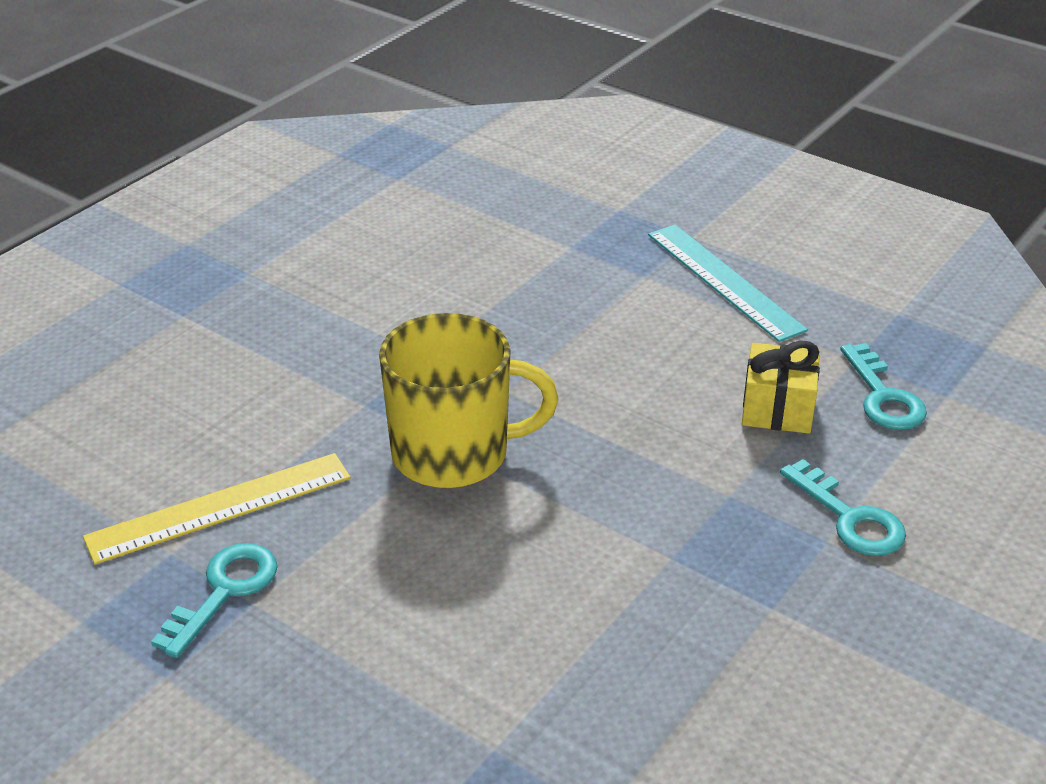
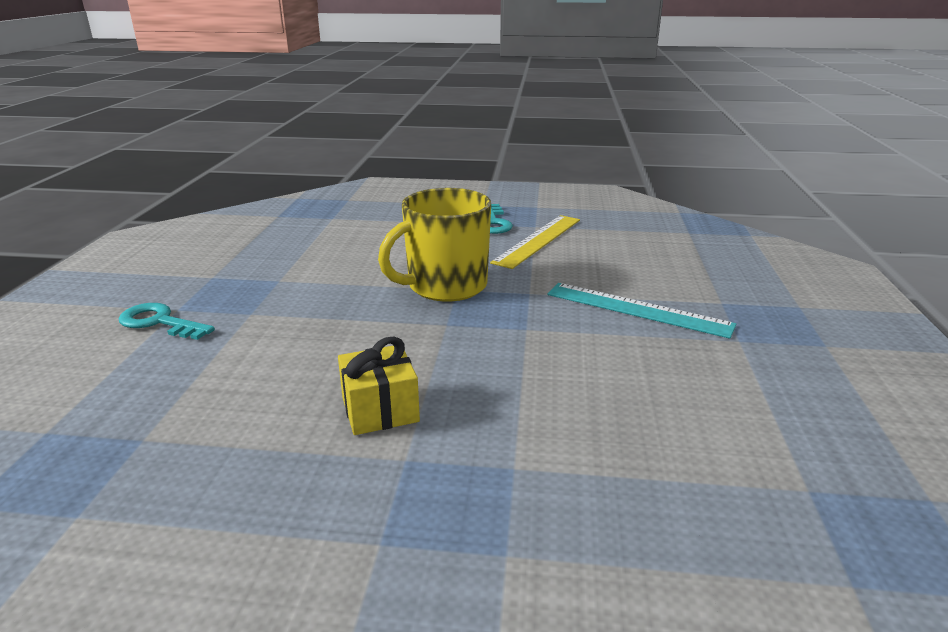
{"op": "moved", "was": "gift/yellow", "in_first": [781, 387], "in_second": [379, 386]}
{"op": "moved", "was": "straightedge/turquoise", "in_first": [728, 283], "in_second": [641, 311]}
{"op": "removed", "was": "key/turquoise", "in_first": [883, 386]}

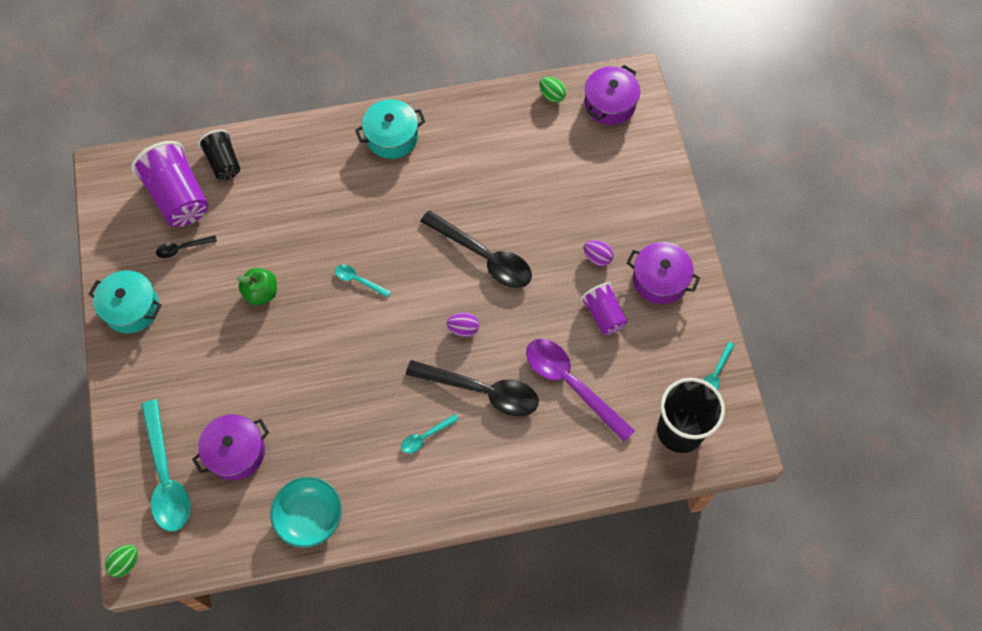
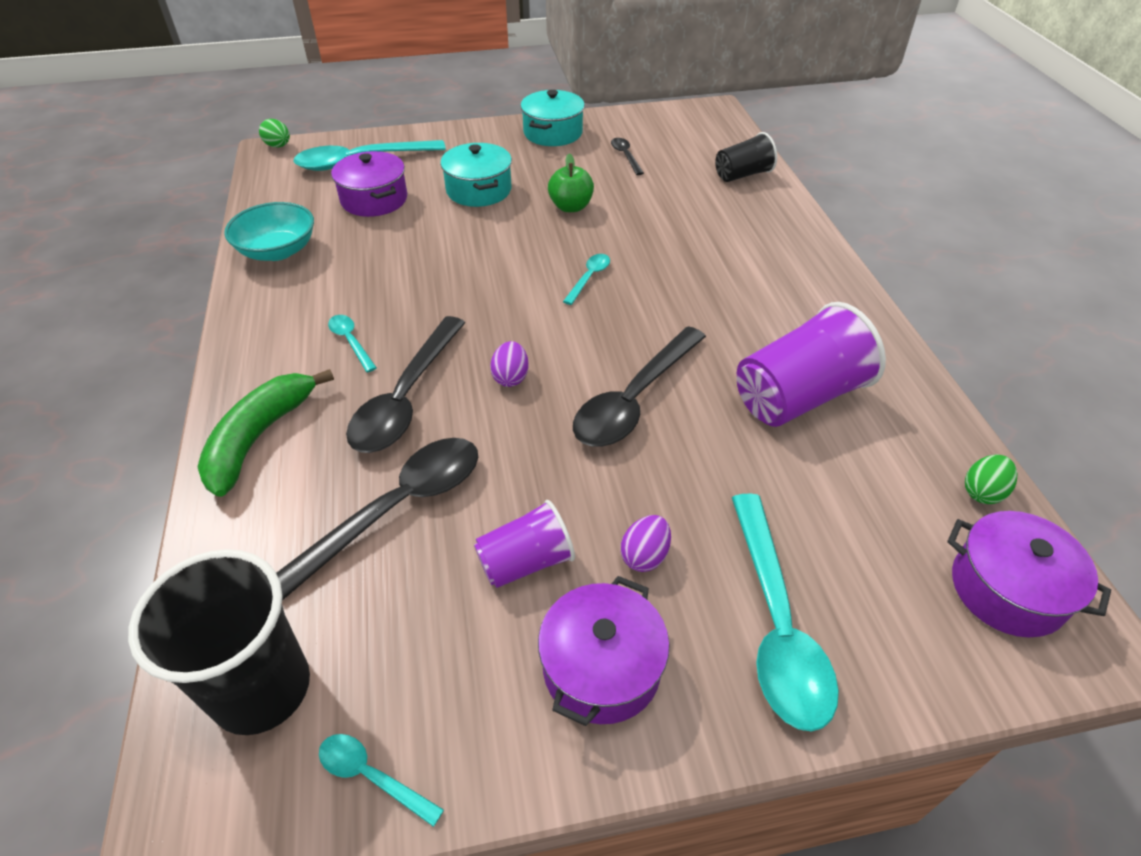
{"op": "added", "now": "toy banana/green", "in_second": [265, 433]}
{"op": "recoloured", "was": "teaspoon/purple", "now": "teaspoon/jet-black", "in_first": [580, 390], "in_second": [377, 519]}
{"op": "moved", "was": "pot/turquoise", "in_first": [390, 129], "in_second": [476, 175]}
{"op": "added", "now": "teaspoon/turquoise", "in_second": [785, 613]}
{"op": "moved", "was": "tumbler/purple", "in_first": [170, 184], "in_second": [811, 364]}

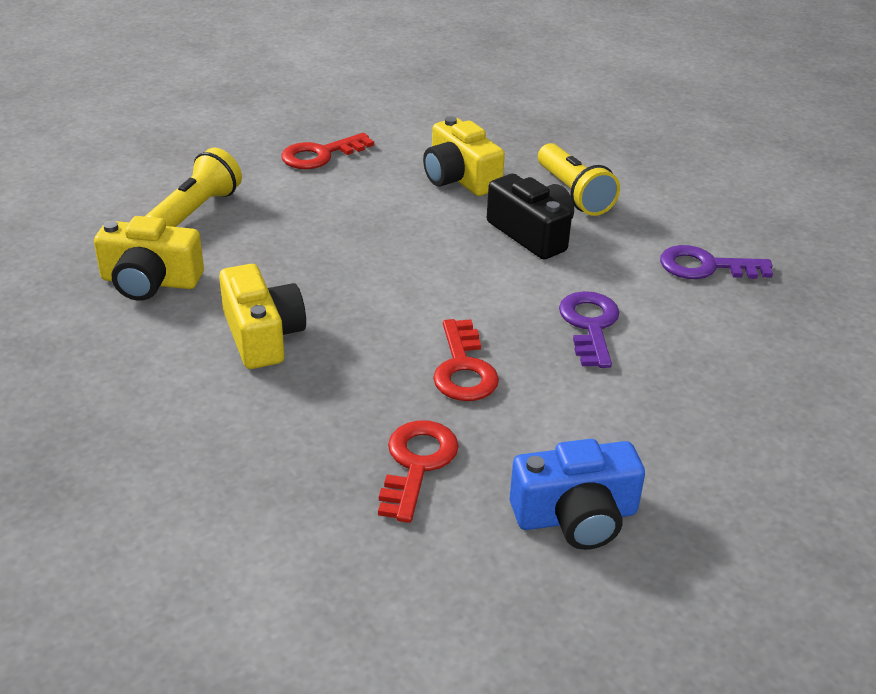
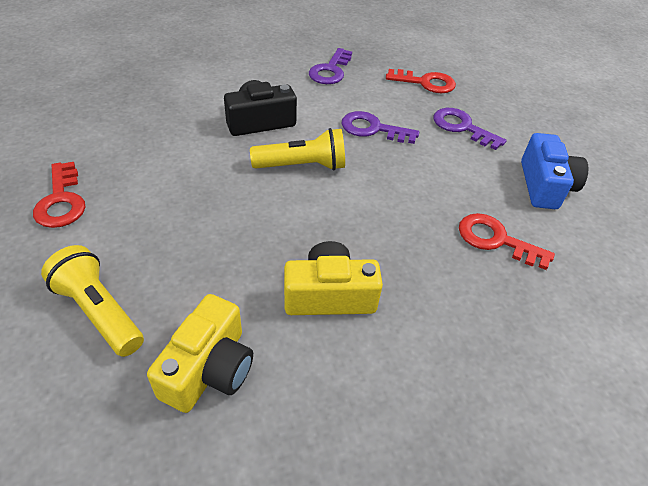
{"op": "moved", "was": "torch/yellow", "in_first": [579, 179], "in_second": [297, 149]}
{"op": "moved", "was": "key/red", "in_first": [466, 360], "in_second": [421, 81]}
{"op": "added", "now": "key/purple", "in_second": [470, 129]}
{"op": "removed", "was": "compact camera/yellow", "in_first": [464, 156]}

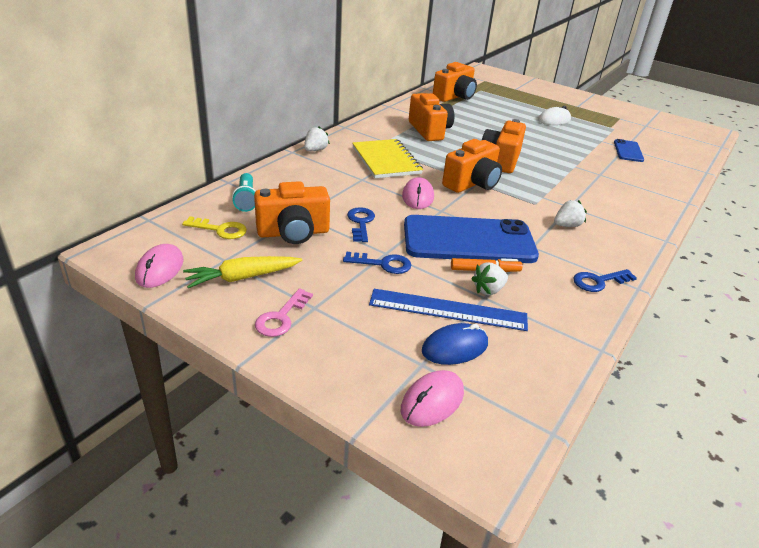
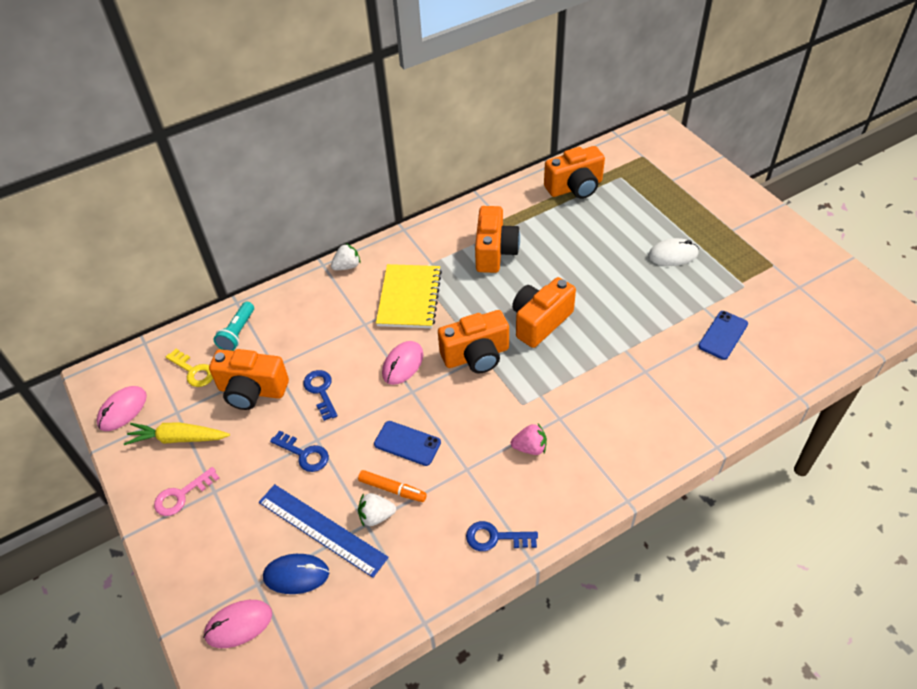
{"op": "turned", "was": "key/blue", "in_first": [361, 224], "in_second": [320, 395], "clockwise": -45}
{"op": "resized", "was": "smartphone/blue", "in_first": [471, 239], "in_second": [407, 443], "ratio": 0.47}
{"op": "recoloured", "was": "berry/pure white", "now": "berry/rosy", "in_first": [570, 213], "in_second": [529, 439]}

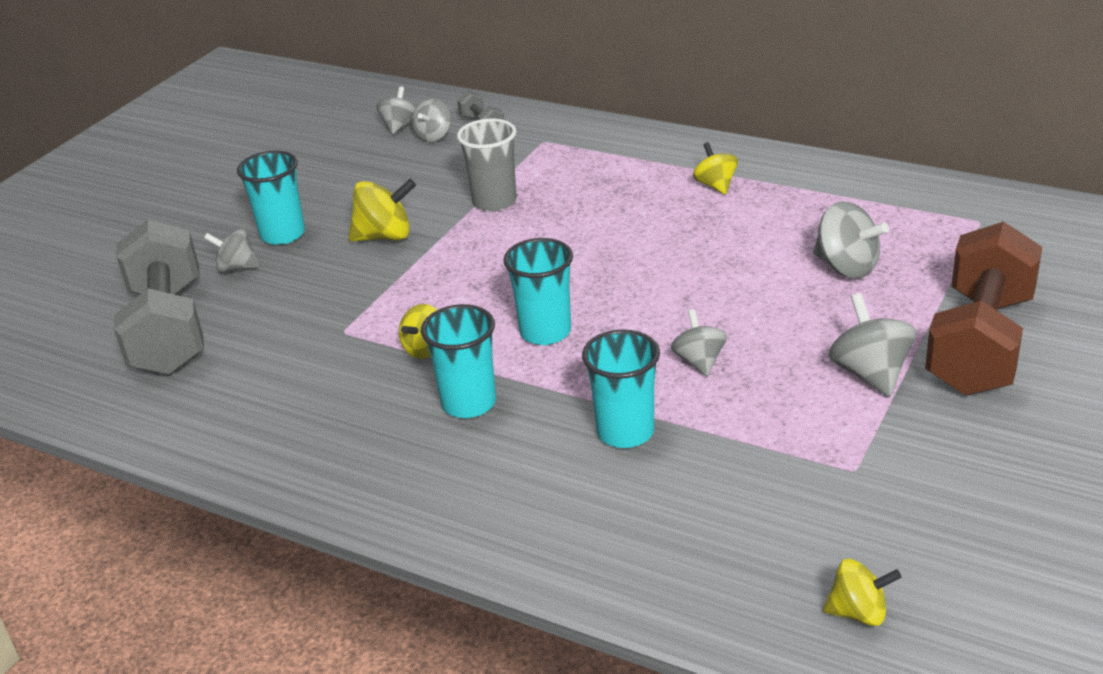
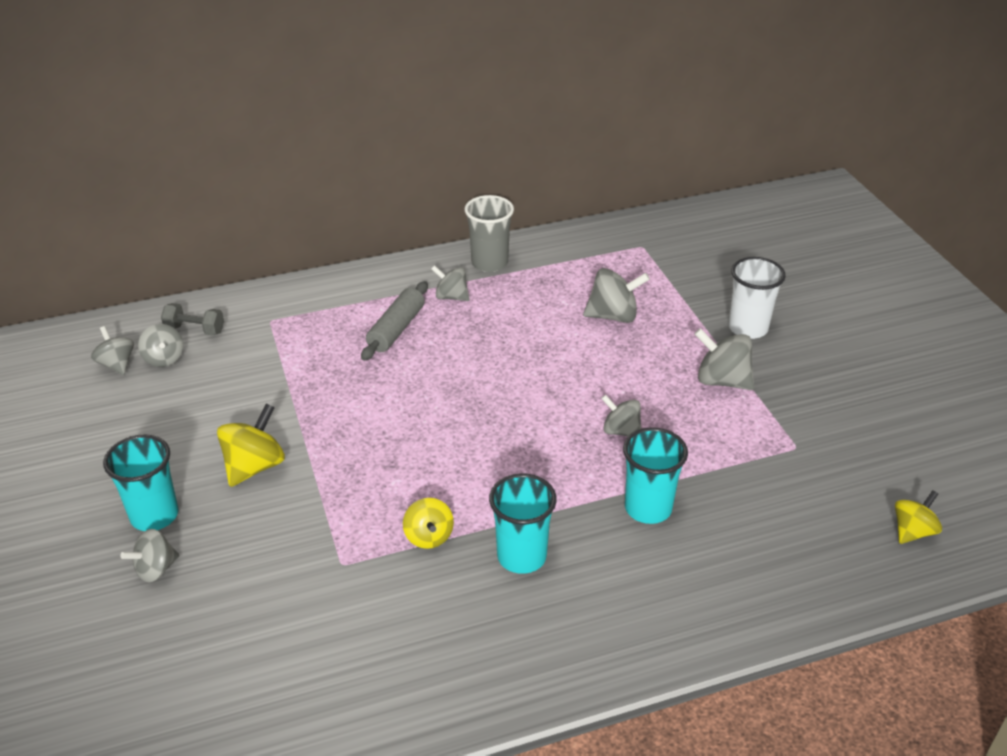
{"op": "added", "now": "dough roller/ash-grey", "in_second": [394, 321]}
{"op": "recoloured", "was": "toy top/yellow", "now": "toy top/ash-grey", "in_first": [715, 168], "in_second": [450, 283]}
{"op": "moved", "was": "tumbler/ash-grey", "in_first": [487, 165], "in_second": [489, 233]}
{"op": "replaced", "was": "hand weight/brown", "now": "tumbler/pure white", "in_first": [983, 309], "in_second": [757, 298]}
{"op": "removed", "was": "hand weight/ash-grey", "in_first": [159, 297]}
{"op": "removed", "was": "tumbler/turquoise", "in_first": [538, 291]}

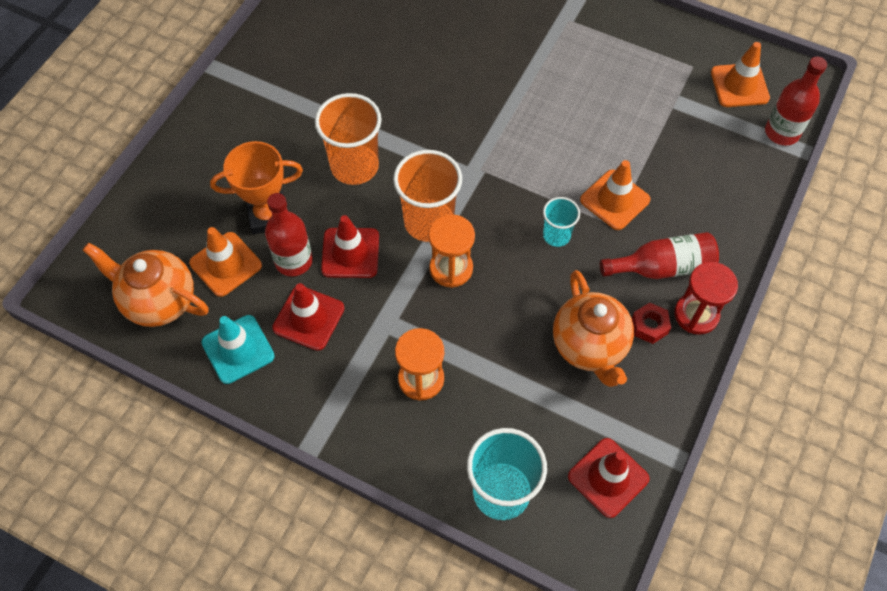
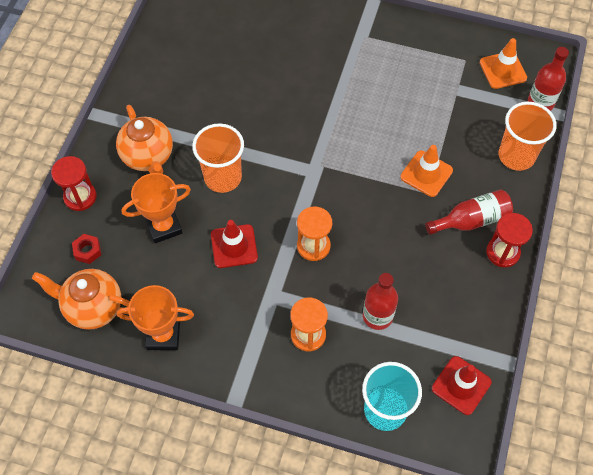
{"op": "added", "now": "sandglass/red", "in_second": [73, 183]}
{"op": "moved", "was": "hex nut/red", "in_first": [651, 323], "in_second": [86, 249]}
{"op": "moved", "was": "tea pot/bright orange", "in_first": [593, 328], "in_second": [144, 139]}
{"op": "replaced", "was": "road cone/turquoise", "now": "trophy/bright orange", "in_first": [238, 349], "in_second": [155, 317]}
{"op": "moved", "was": "bottle/red", "in_first": [289, 234], "in_second": [380, 301]}
{"op": "moved", "was": "tumbler/bright orange", "in_first": [427, 196], "in_second": [528, 136]}
{"op": "removed", "was": "road cone/bright orange", "in_first": [225, 262]}
{"op": "removed", "was": "road cone/red", "in_first": [308, 317]}
{"op": "removed", "was": "tumbler/turquoise", "in_first": [561, 222]}

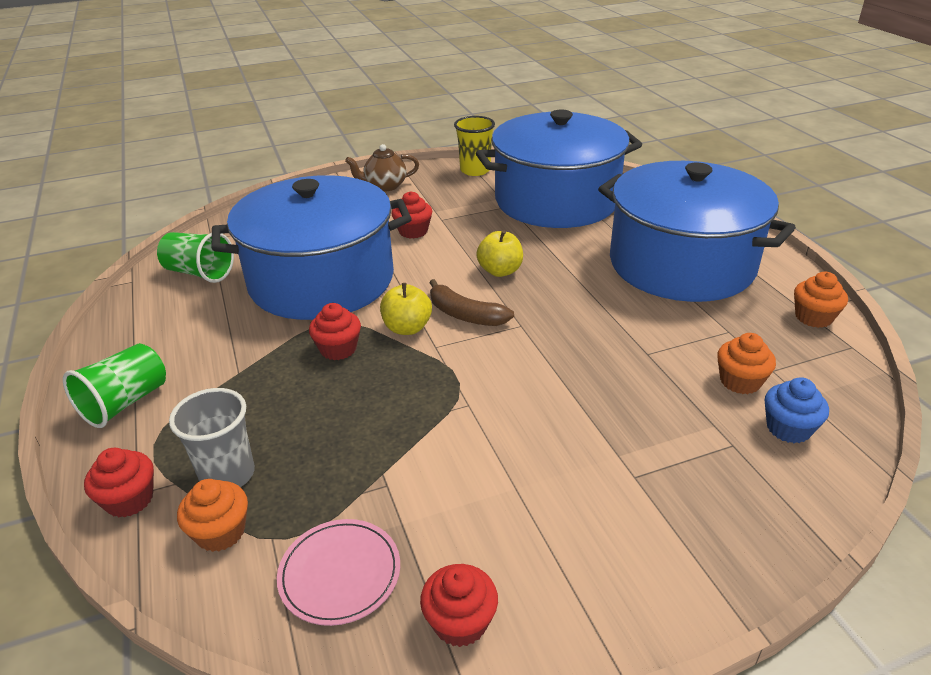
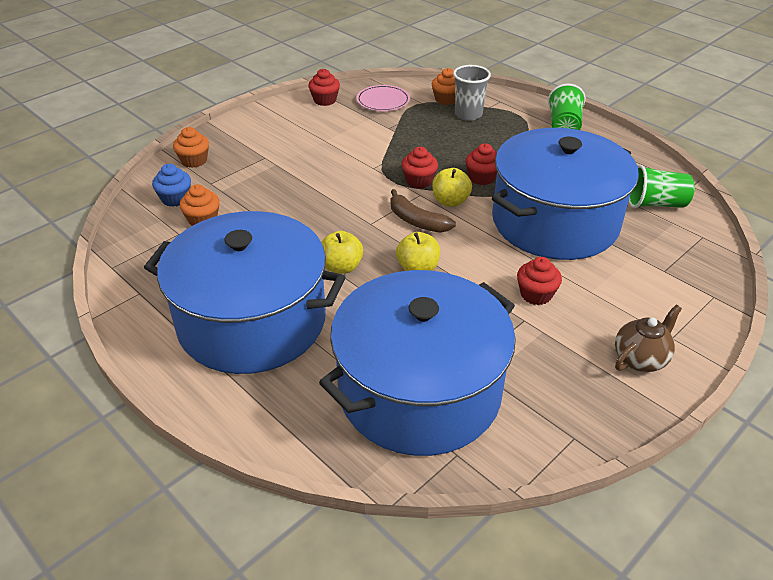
{"op": "moved", "was": "cupcake/bright orange", "in_first": [821, 300], "in_second": [191, 147]}
{"op": "added", "now": "apple/yellow", "in_second": [342, 252]}
{"op": "turned", "was": "toy banana/brown", "in_first": [471, 302], "in_second": [423, 211], "clockwise": -150}
{"op": "moved", "was": "cupcake/red", "in_first": [119, 483], "in_second": [419, 167]}
{"op": "removed", "was": "tumbler/yellow", "in_first": [474, 146]}

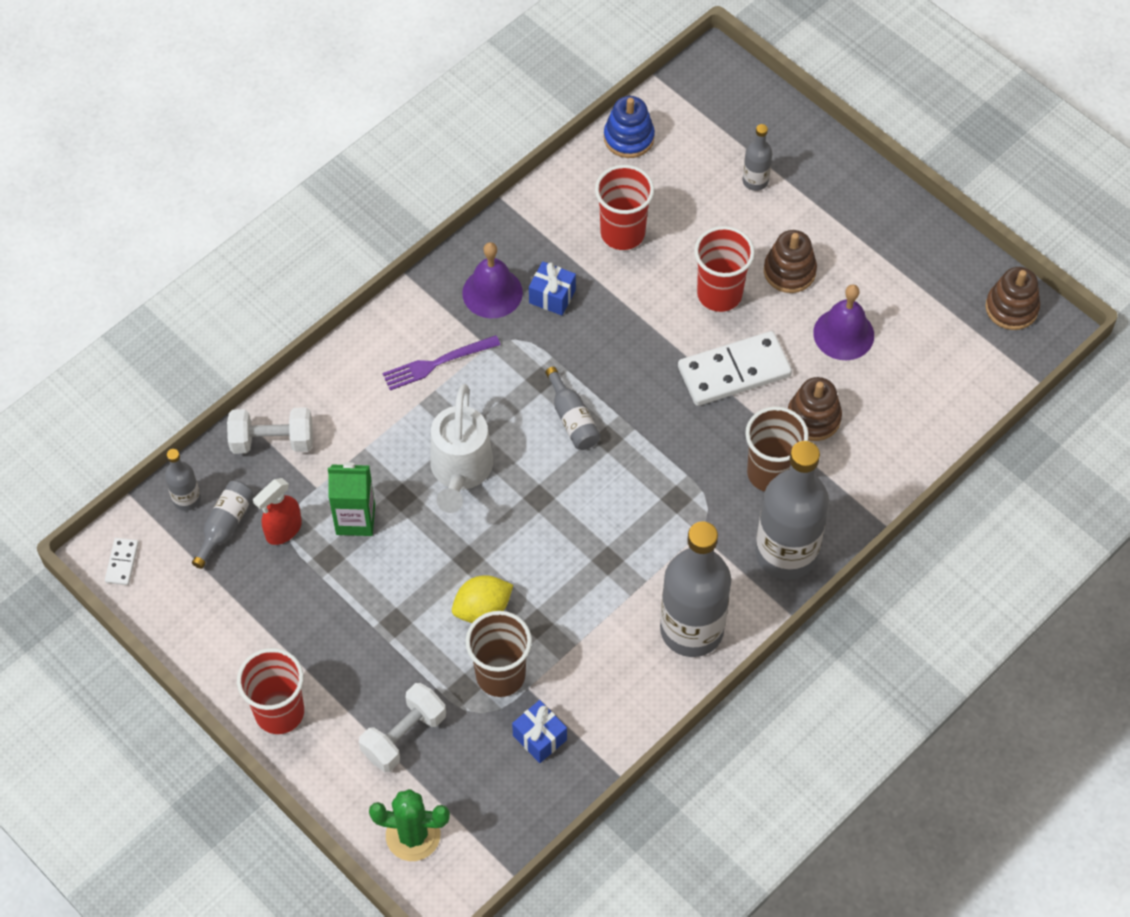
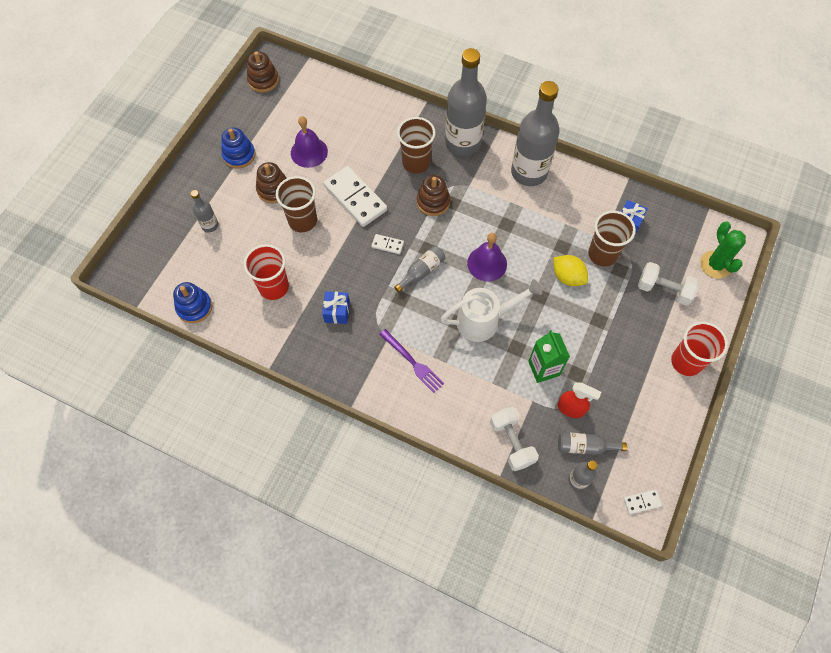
{"op": "added", "now": "stacking rings/blue", "in_second": [238, 148]}
{"op": "recoloured", "was": "tumbler/red", "now": "tumbler/brown", "in_first": [724, 269], "in_second": [296, 204]}
{"op": "added", "now": "domino piece/pure white", "in_second": [387, 244]}
{"op": "moved", "was": "stacking rings/brown", "in_first": [815, 409], "in_second": [433, 195]}
{"op": "moved", "was": "school bell/purple", "in_first": [492, 280], "in_second": [487, 257]}

